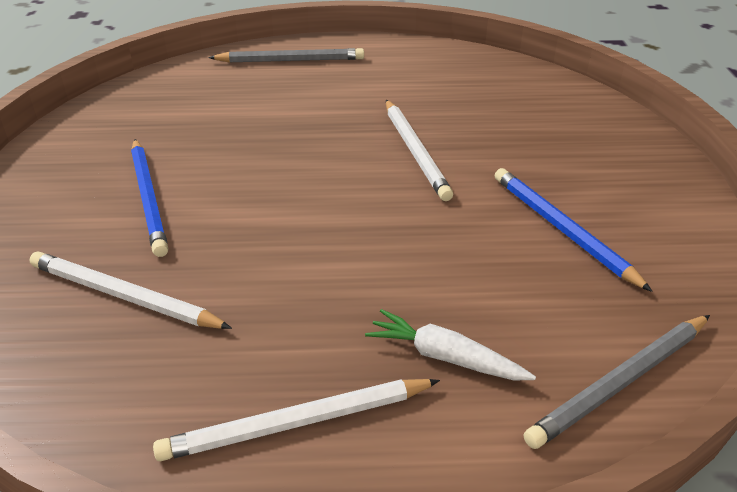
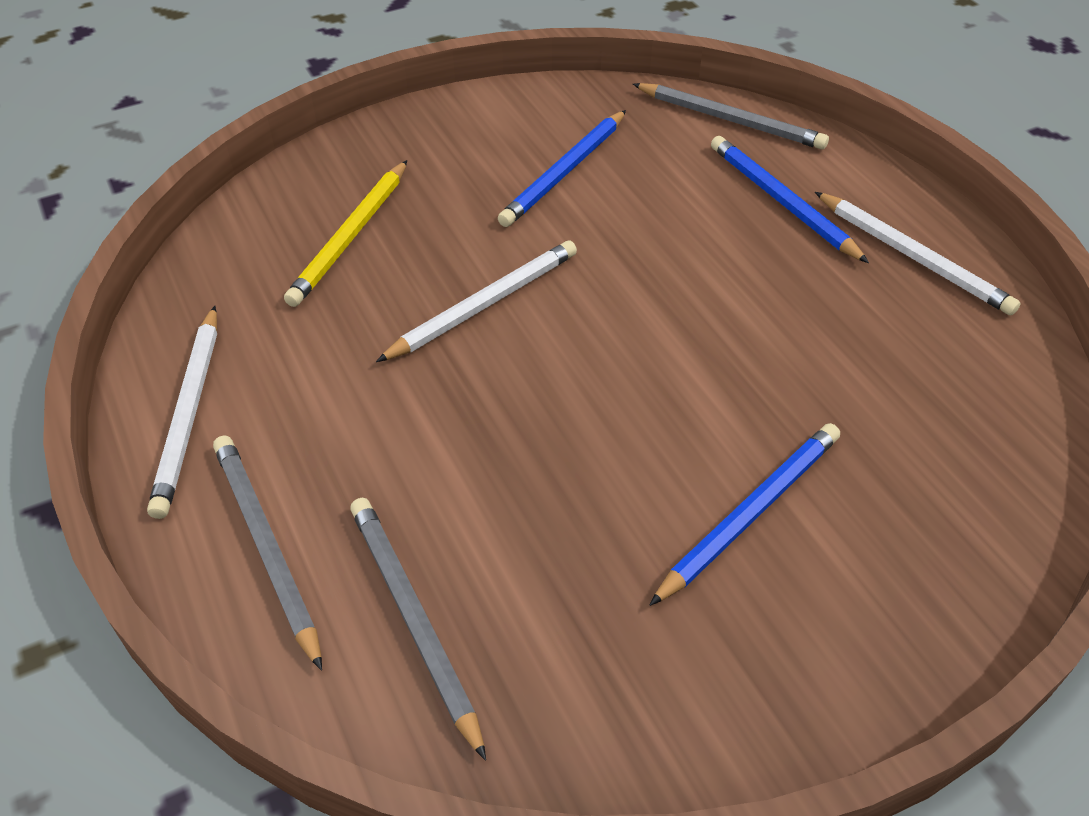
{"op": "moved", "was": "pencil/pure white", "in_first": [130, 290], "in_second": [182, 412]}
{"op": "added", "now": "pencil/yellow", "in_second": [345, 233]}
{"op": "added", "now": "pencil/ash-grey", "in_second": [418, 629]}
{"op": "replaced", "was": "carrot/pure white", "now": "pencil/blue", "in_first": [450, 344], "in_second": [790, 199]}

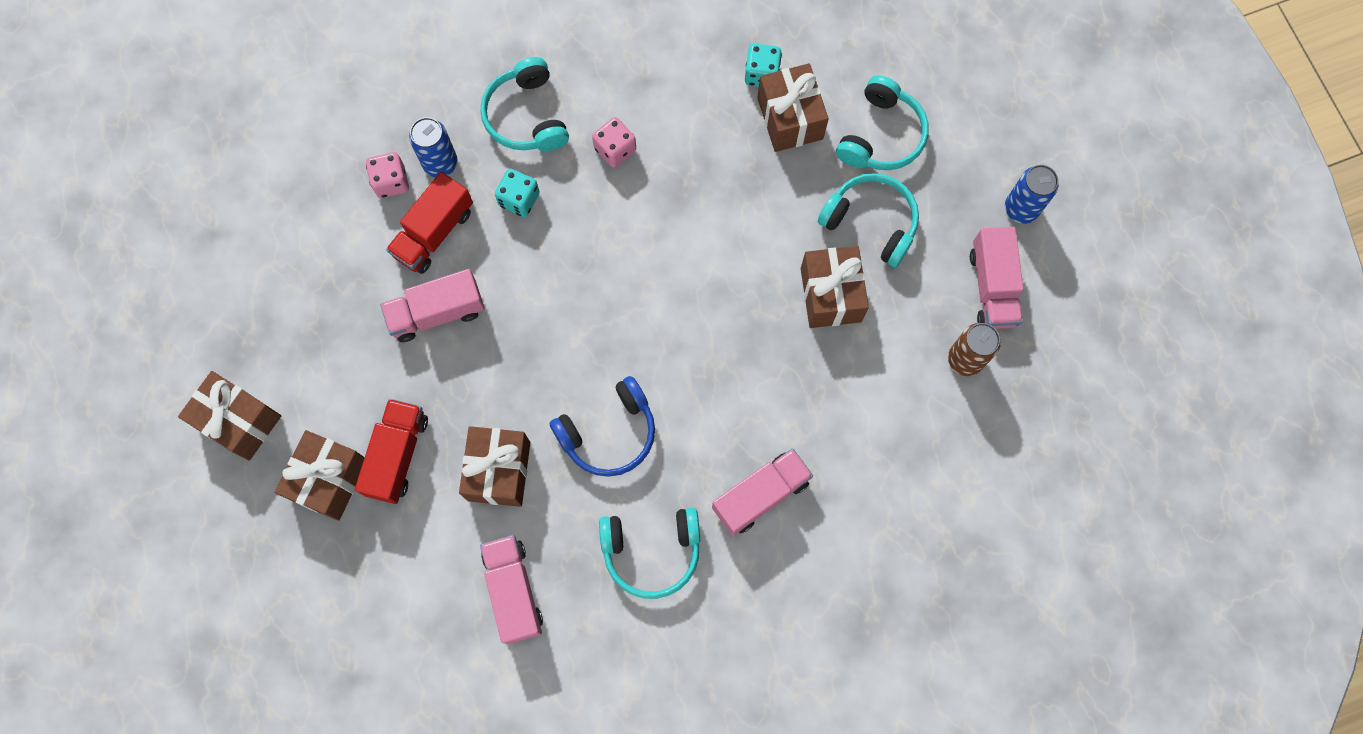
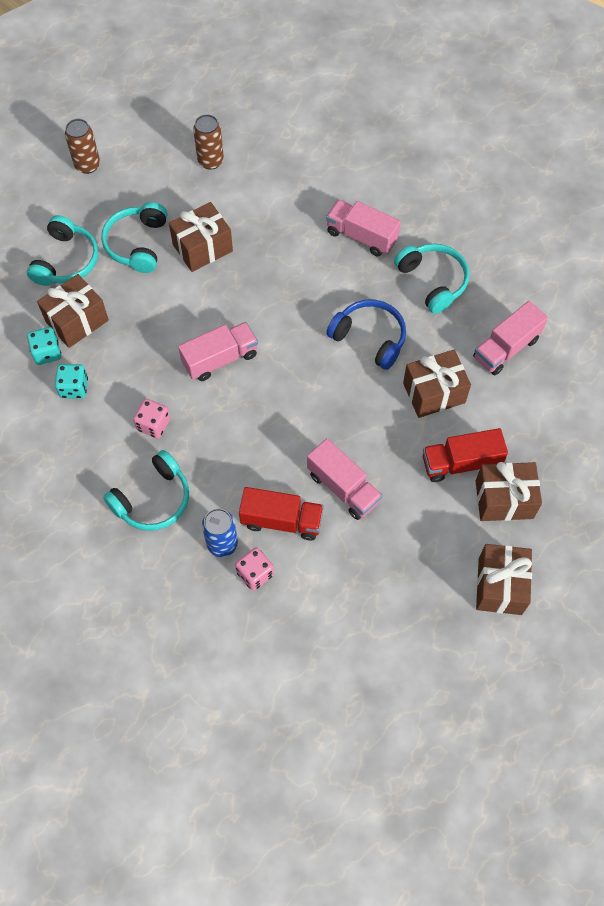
{"op": "turned", "was": "over-ear headphones/turquoise", "in_first": [882, 122], "in_second": [62, 250], "clockwise": 105}
{"op": "moved", "was": "dice/turquoise", "in_first": [517, 193], "in_second": [71, 381]}
{"op": "recoloured", "was": "can/blue", "now": "can/brown", "in_first": [1031, 194], "in_second": [82, 146]}
{"op": "moved", "was": "lorry/rosy", "in_first": [997, 278], "in_second": [218, 351]}

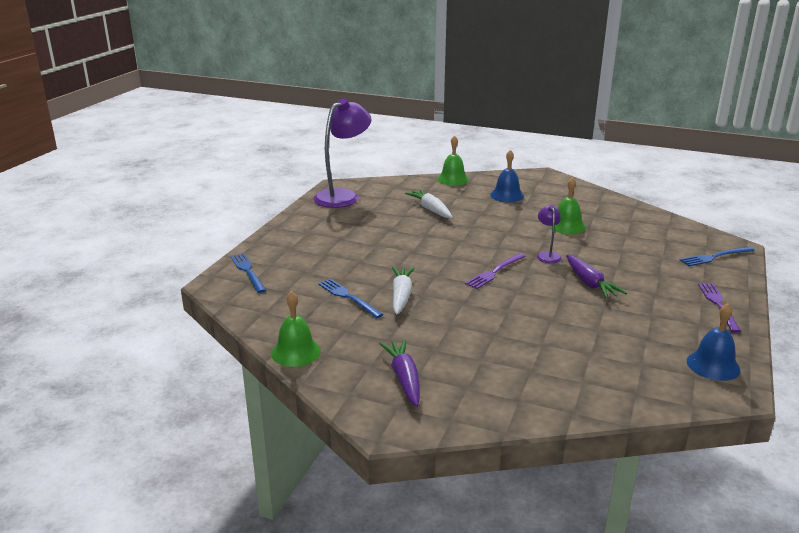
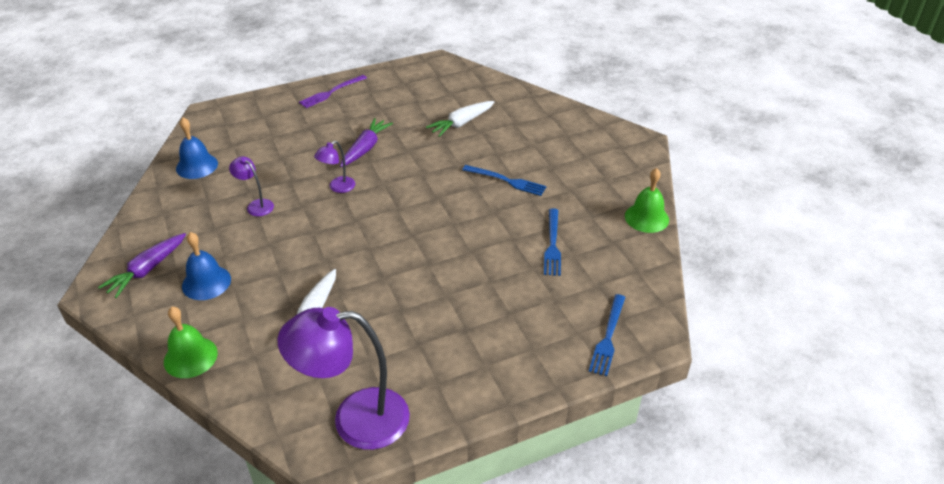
{"op": "moved", "was": "carrot/purple", "in_first": [399, 373], "in_second": [142, 265]}
{"op": "moved", "was": "school bell/blue", "in_first": [714, 342], "in_second": [197, 148]}
{"op": "replaced", "was": "school bell/green", "now": "reading lamp/purple", "in_first": [567, 205], "in_second": [251, 186]}
{"op": "moved", "was": "carrot/pure white", "in_first": [403, 290], "in_second": [460, 119]}
{"op": "moved", "was": "fork/blue", "in_first": [717, 256], "in_second": [504, 180]}
{"op": "removed", "was": "fork/purple", "in_first": [495, 271]}

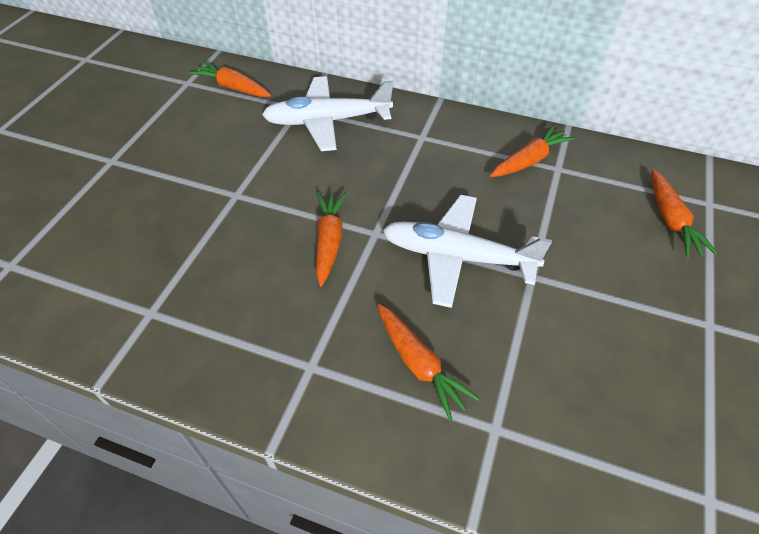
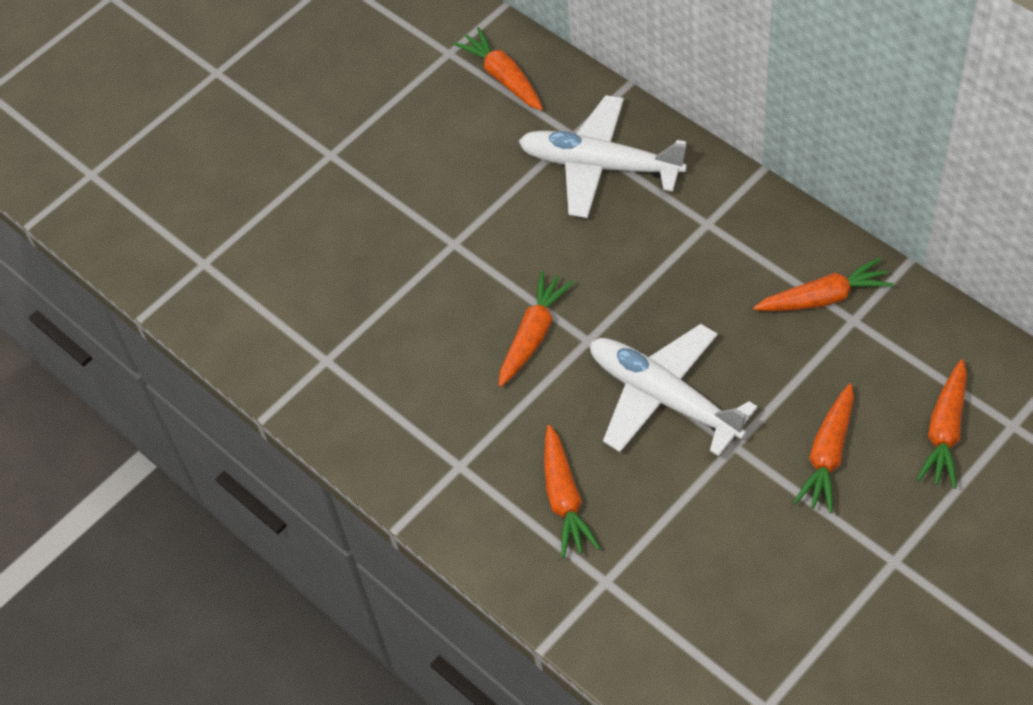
{"op": "added", "now": "carrot/bright orange", "in_second": [823, 448]}

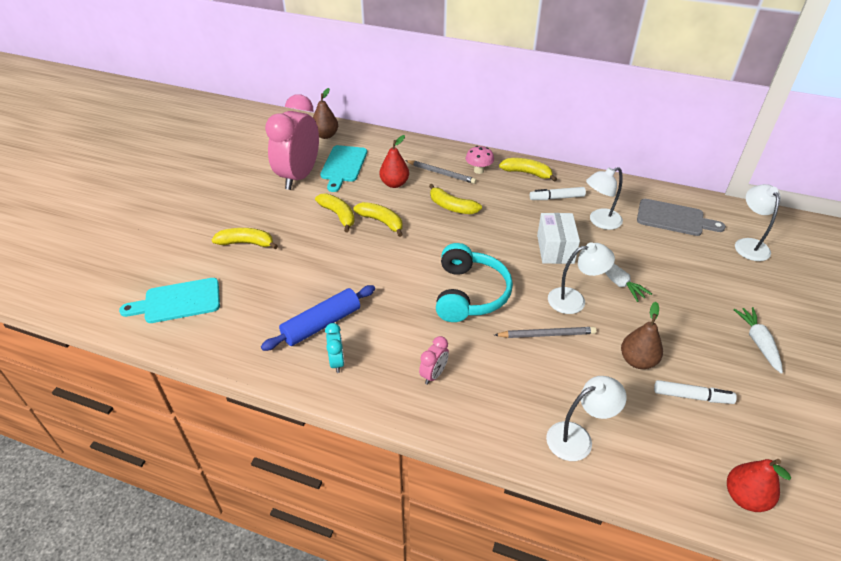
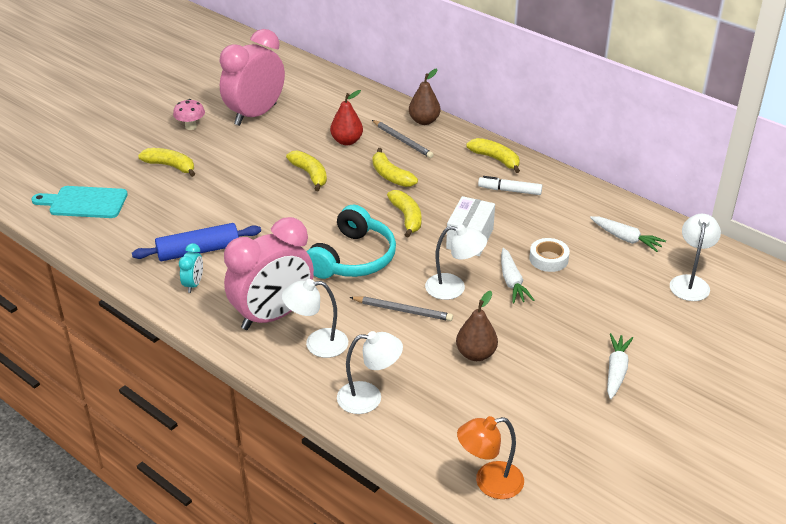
{"op": "moved", "was": "toadstool/rosy", "in_first": [480, 160], "in_second": [189, 114]}
{"op": "resized", "was": "alarm clock/rosy", "in_first": [434, 360], "in_second": [269, 273], "ratio": 2.42}
{"op": "moved", "was": "reading lamp/pure white", "in_first": [604, 198], "in_second": [315, 318]}
{"op": "moved", "was": "toy banana/yellow", "in_first": [335, 212], "in_second": [404, 214]}
{"op": "moved", "was": "pear/brown", "in_first": [325, 113], "in_second": [424, 97]}
{"op": "replaced", "was": "pear/red", "now": "reading lamp/bright orange", "in_first": [759, 485], "in_second": [490, 457]}
{"op": "added", "now": "sticky tape/pure white", "in_second": [549, 255]}
{"op": "replaced", "was": "bread board/ash-grey", "now": "carrot/pure white", "in_first": [681, 217], "in_second": [628, 234]}
{"op": "removed", "was": "bread board/turquoise", "in_first": [343, 168]}
{"op": "removed", "was": "marker pen/pure white", "in_first": [695, 392]}

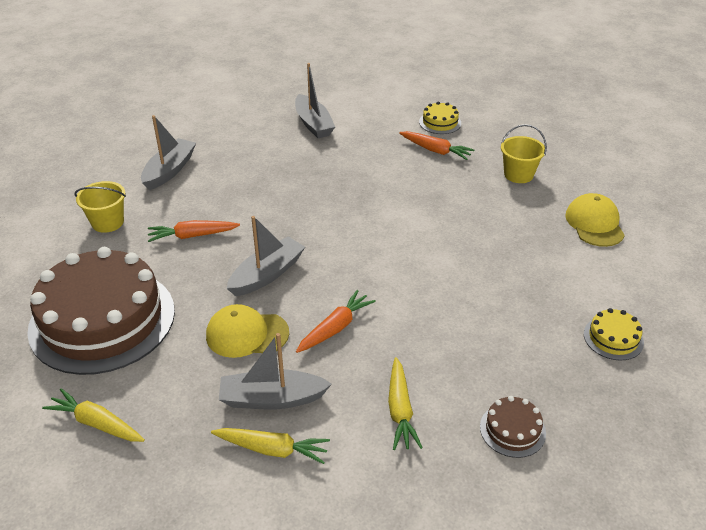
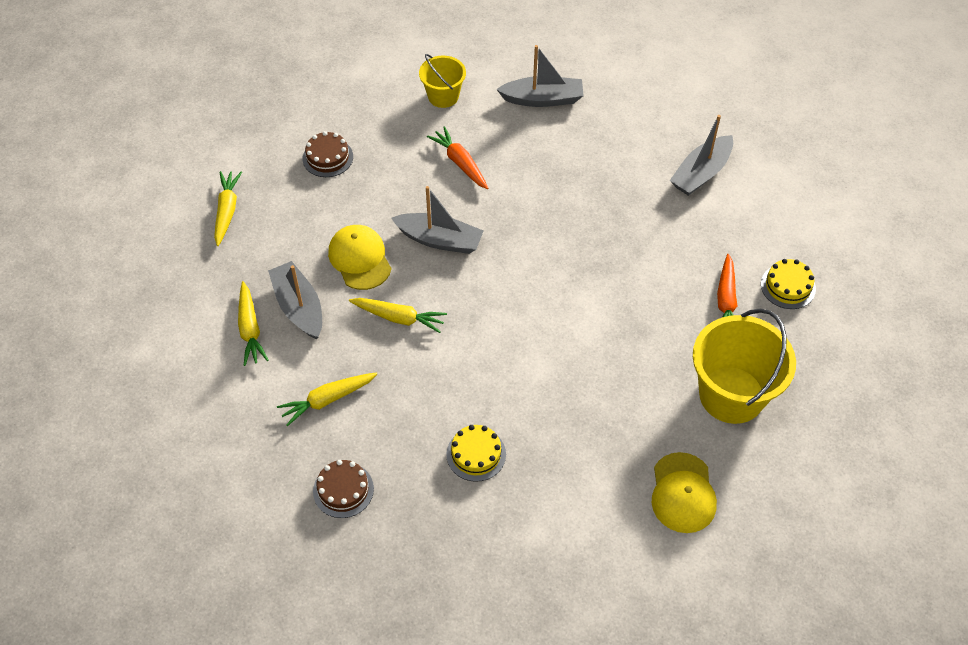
{"op": "resized", "was": "gateau/brown", "in_first": [101, 311], "in_second": [328, 154], "ratio": 0.4}
{"op": "recoloured", "was": "carrot/bright orange", "now": "carrot/yellow", "in_first": [336, 321], "in_second": [398, 315]}
{"op": "moved", "was": "gateau/yellow", "in_first": [614, 334], "in_second": [476, 453]}
{"op": "turned", "was": "peaked cap/yellow", "in_first": [595, 220], "in_second": [684, 492], "clockwise": 120}
{"op": "resized", "was": "sand bucket/yellow", "in_first": [524, 153], "in_second": [744, 366], "ratio": 1.79}

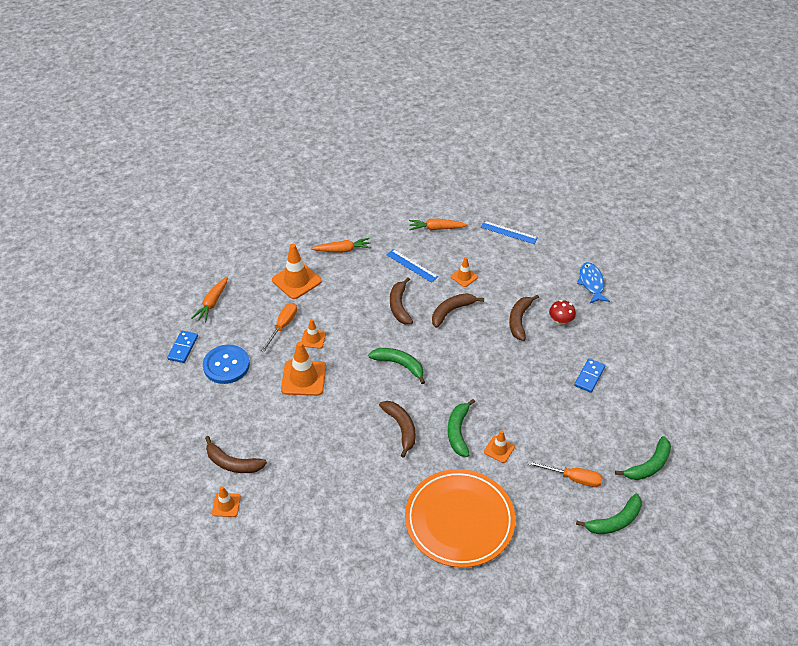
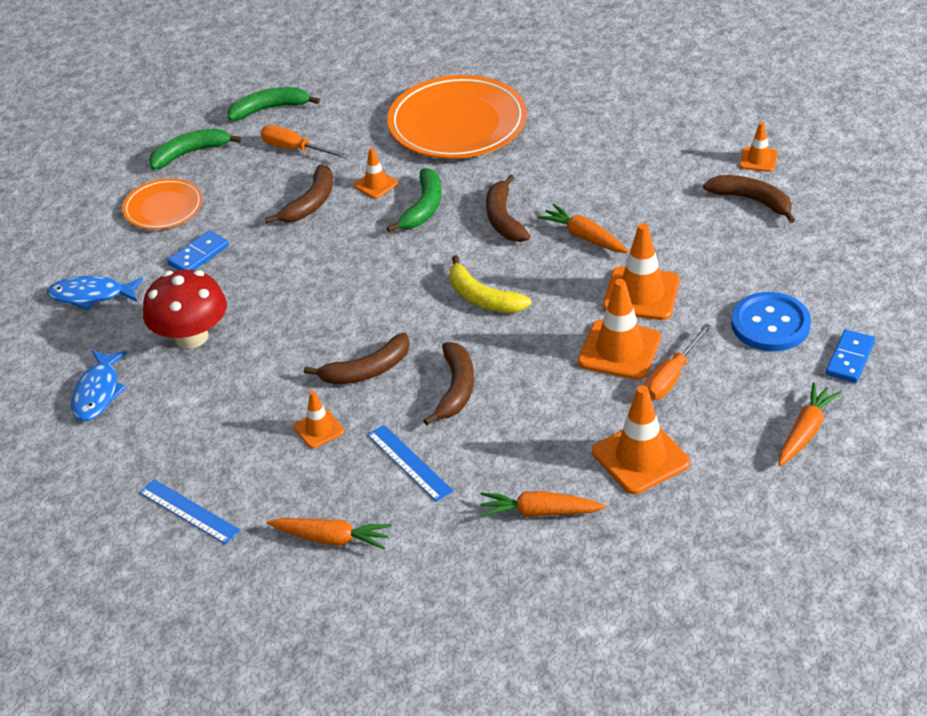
{"op": "added", "now": "fish figure/blue", "in_second": [95, 293]}
{"op": "added", "now": "dinner plate/bright orange", "in_second": [162, 204]}
{"op": "resized", "was": "toadstool/red", "in_first": [562, 312], "in_second": [185, 309], "ratio": 1.84}
{"op": "moved", "was": "toy banana/brown", "in_first": [524, 317], "in_second": [299, 194]}
{"op": "recoloured", "was": "toy banana/green", "now": "toy banana/yellow", "in_first": [396, 366], "in_second": [490, 284]}
{"op": "added", "now": "carrot/bright orange", "in_second": [583, 228]}
{"op": "resized", "was": "road cone/bright orange", "in_first": [313, 334], "in_second": [619, 329], "ratio": 1.81}

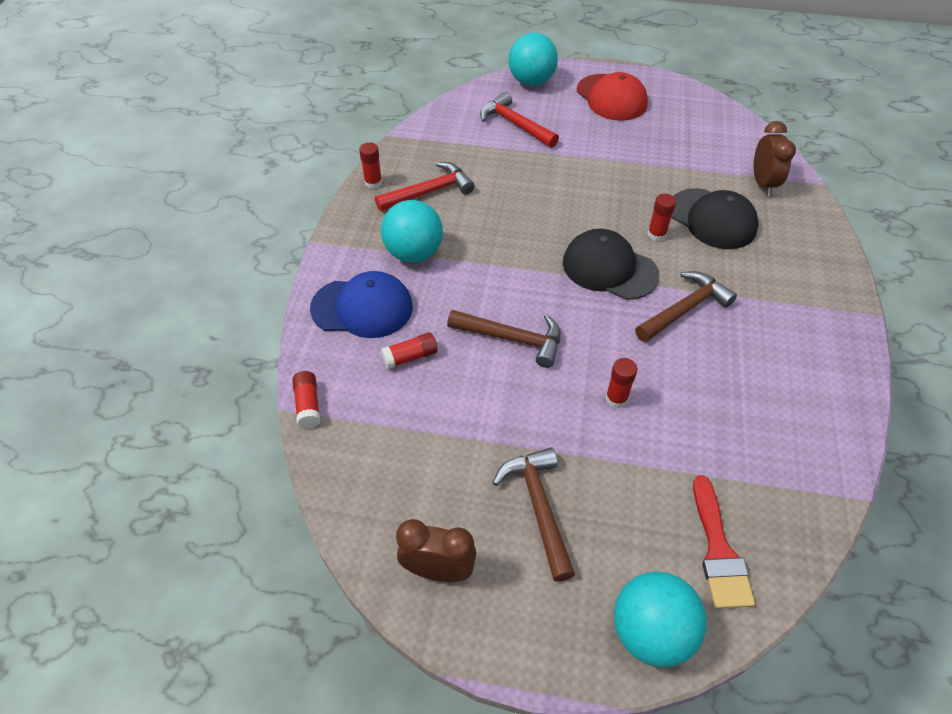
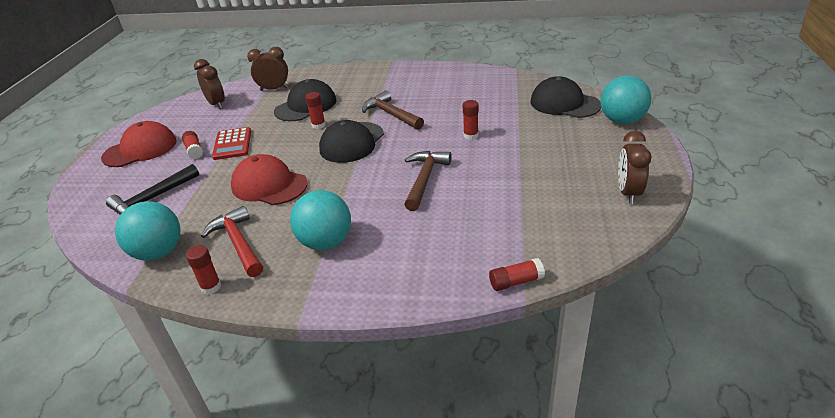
{"op": "recoloured", "was": "hammer/red", "now": "hammer/jet-black", "in_first": [519, 120], "in_second": [152, 189]}
{"op": "moved", "was": "sphere/turquoise", "in_first": [533, 59], "in_second": [148, 231]}
{"op": "moved", "was": "glue stick/red", "in_first": [409, 350], "in_second": [192, 145]}
{"op": "added", "now": "alarm clock/brown", "in_second": [209, 84]}
{"op": "added", "now": "calculator/red", "in_second": [231, 143]}
{"op": "added", "now": "peaked cap/red", "in_second": [269, 179]}
{"op": "replaced", "was": "brush/red", "now": "peaked cap/jet-black", "in_first": [724, 542], "in_second": [565, 97]}
{"op": "removed", "was": "peaked cap/blue", "in_first": [361, 304]}
{"op": "removed", "was": "hammer/brown", "in_first": [534, 514]}

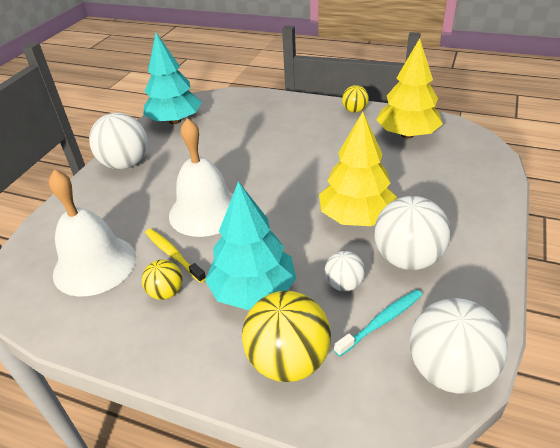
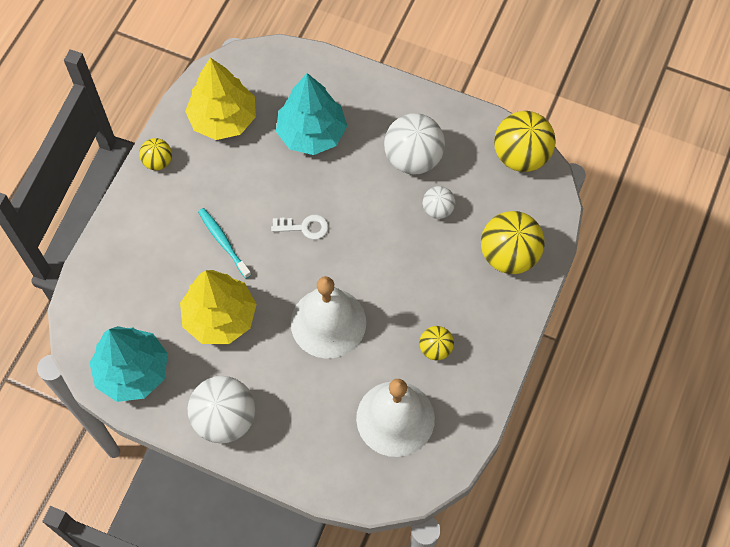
{"op": "moved", "was": "tree/yellow", "in_first": [358, 169], "in_second": [218, 307]}
{"op": "moved", "was": "dental brush/turquoise", "in_first": [378, 323], "in_second": [224, 243]}
{"op": "added", "now": "key/pure white", "in_second": [300, 227]}
{"op": "moved", "was": "tree/turquoise", "in_first": [250, 245], "in_second": [311, 114]}
{"op": "recoloured", "was": "sphere/pure white", "now": "sphere/yellow", "in_first": [458, 346], "in_second": [525, 141]}
{"op": "removed", "was": "dental brush/yellow", "in_first": [175, 256]}

